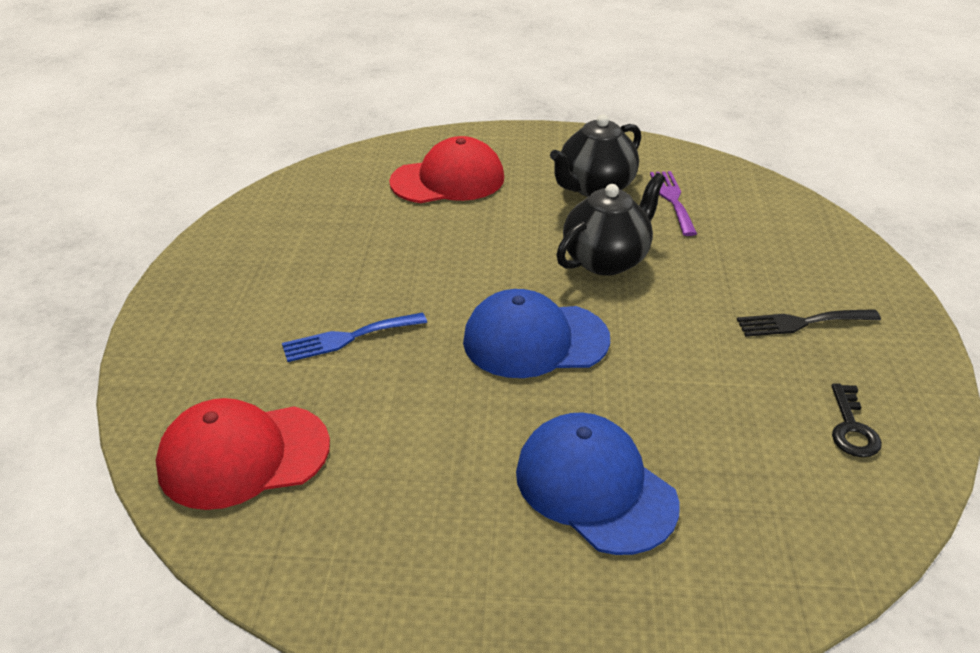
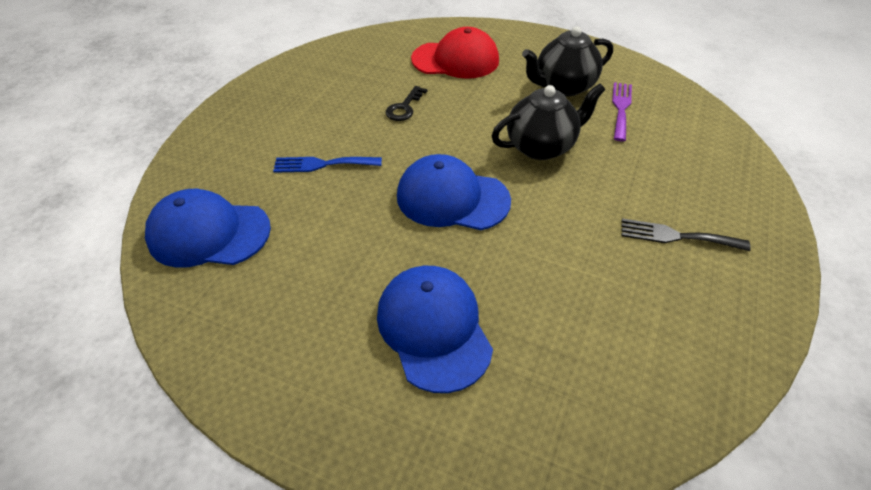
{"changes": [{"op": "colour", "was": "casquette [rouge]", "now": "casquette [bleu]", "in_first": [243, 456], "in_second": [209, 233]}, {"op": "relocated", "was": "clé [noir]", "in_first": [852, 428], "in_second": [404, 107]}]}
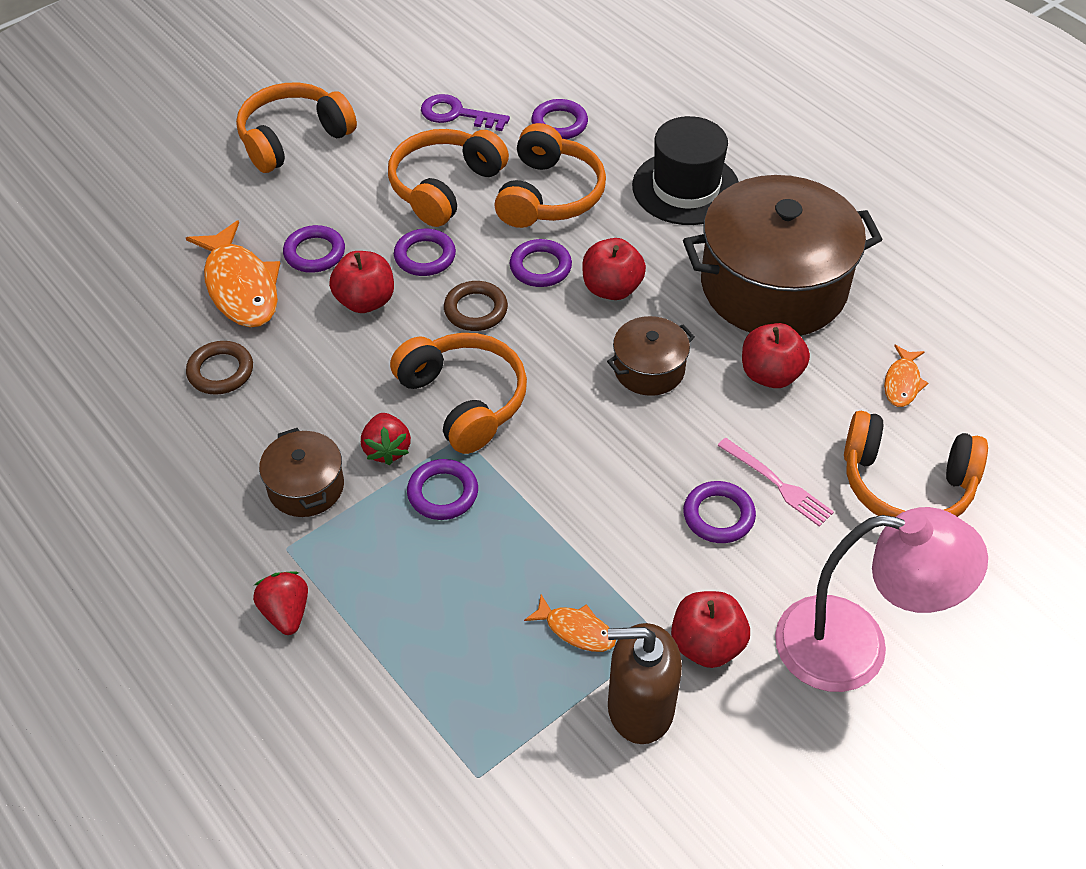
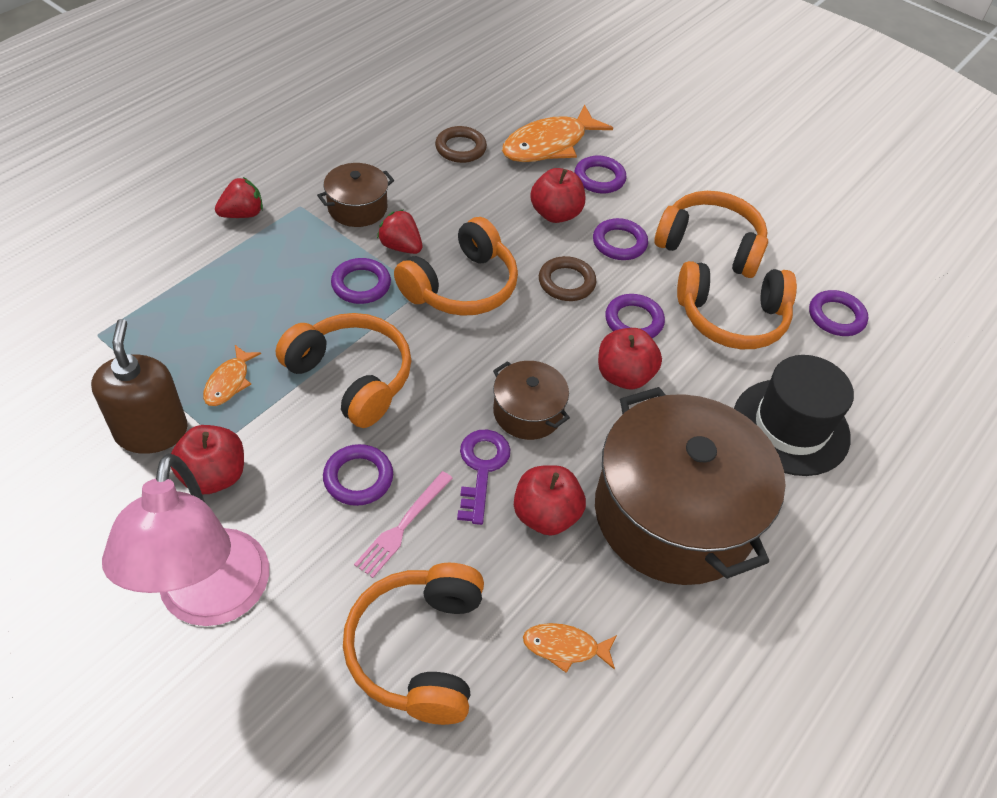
{"changes": [{"op": "relocated", "was": "casque audio [orange]", "in_first": [293, 138], "in_second": [351, 377]}, {"op": "spun", "was": "fraise [rouge]", "in_first": [387, 449], "in_second": [401, 247], "clockwise": 60}, {"op": "relocated", "was": "clé [violet]", "in_first": [457, 114], "in_second": [481, 468]}]}
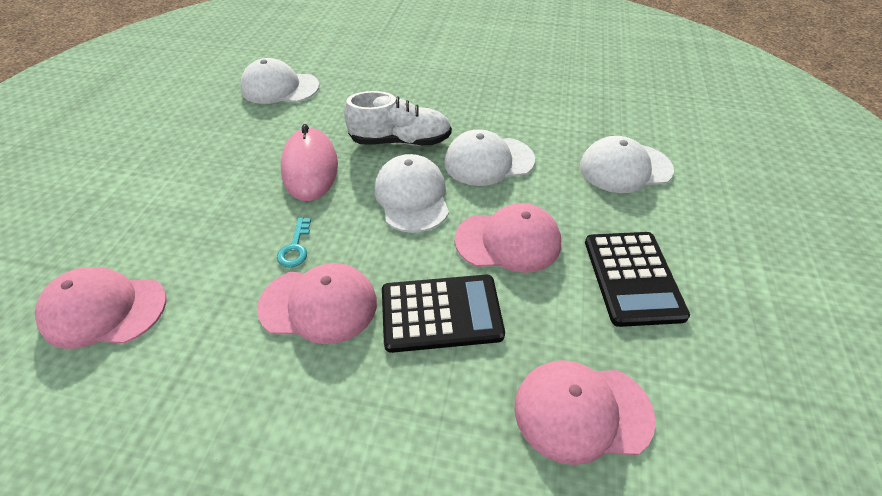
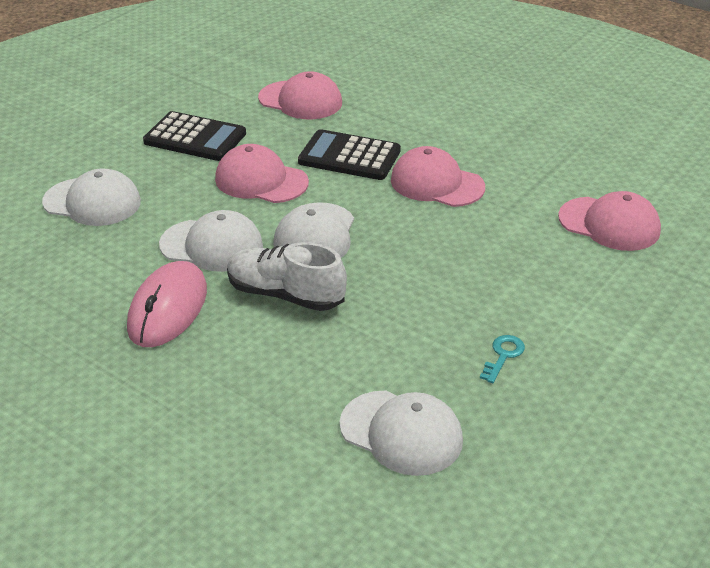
{"changes": [{"op": "relocated", "was": "souris [rose]", "in_first": [310, 168], "in_second": [168, 309]}, {"op": "spun", "was": "calculatrice [noir]", "in_first": [632, 278], "in_second": [195, 138], "clockwise": 90}, {"op": "relocated", "was": "clé [turquoise]", "in_first": [295, 247], "in_second": [503, 356]}]}
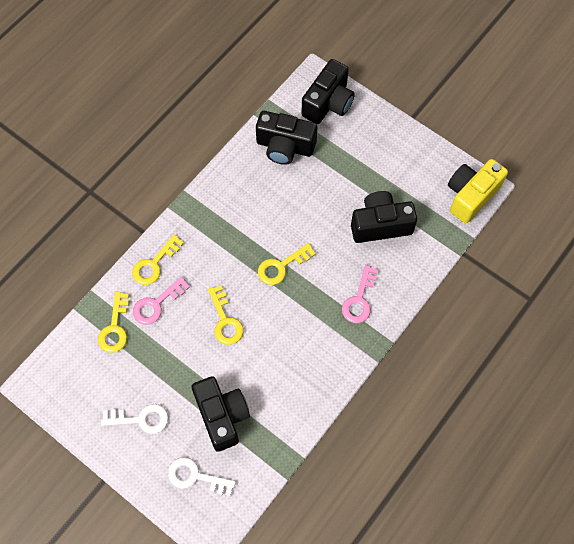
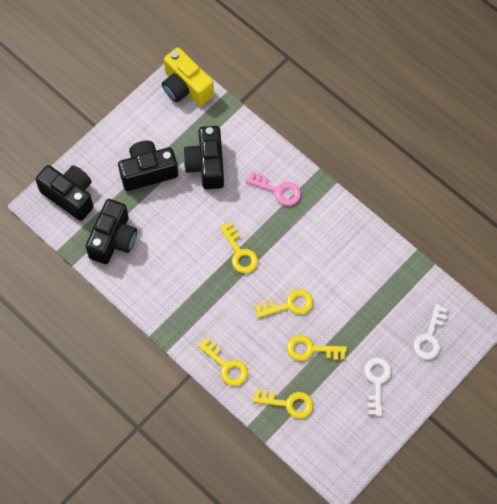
{"changes": [{"op": "relocated", "was": "appareil photo [noir]", "in_first": [222, 416], "in_second": [148, 172]}, {"op": "appeared", "now": "clé [jaune]", "in_second": [311, 349]}, {"op": "missing", "was": "clé [rose]", "in_first": [156, 304]}]}
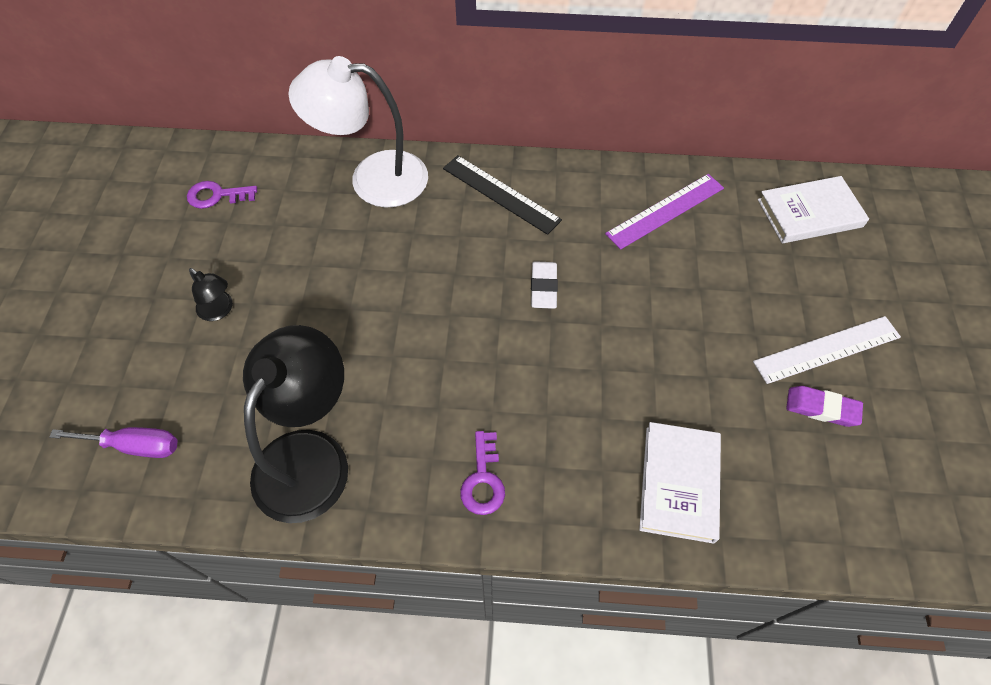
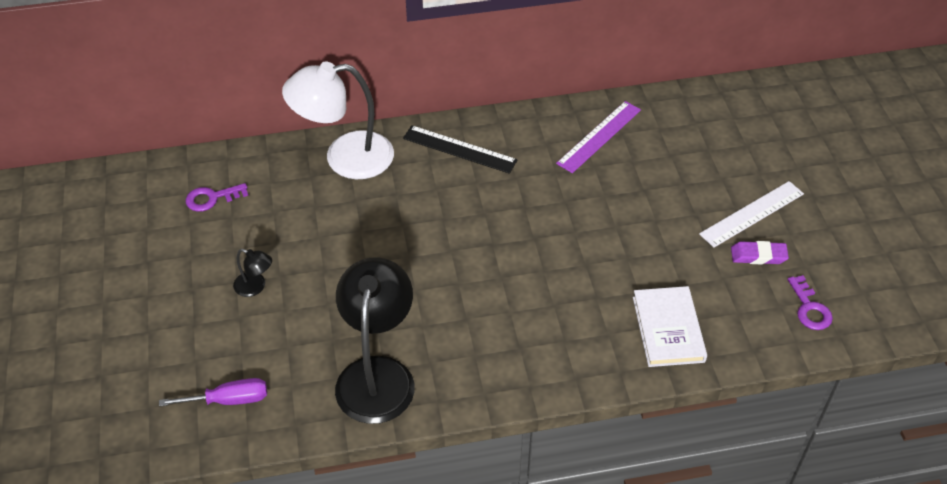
{"changes": [{"op": "relocated", "was": "clé [violet]", "in_first": [483, 479], "in_second": [809, 308]}, {"op": "missing", "was": "gomme [blanc]", "in_first": [543, 287]}, {"op": "missing", "was": "livre [blanc]", "in_first": [809, 213]}]}
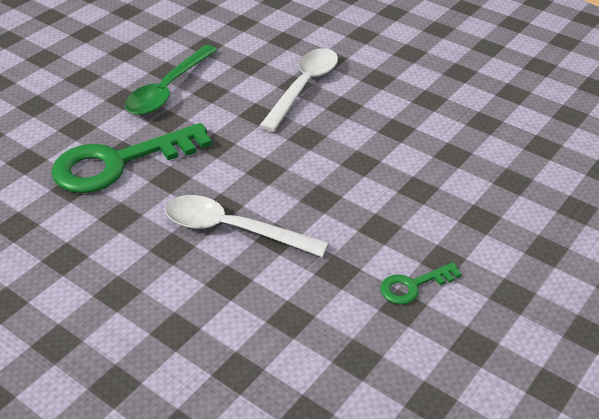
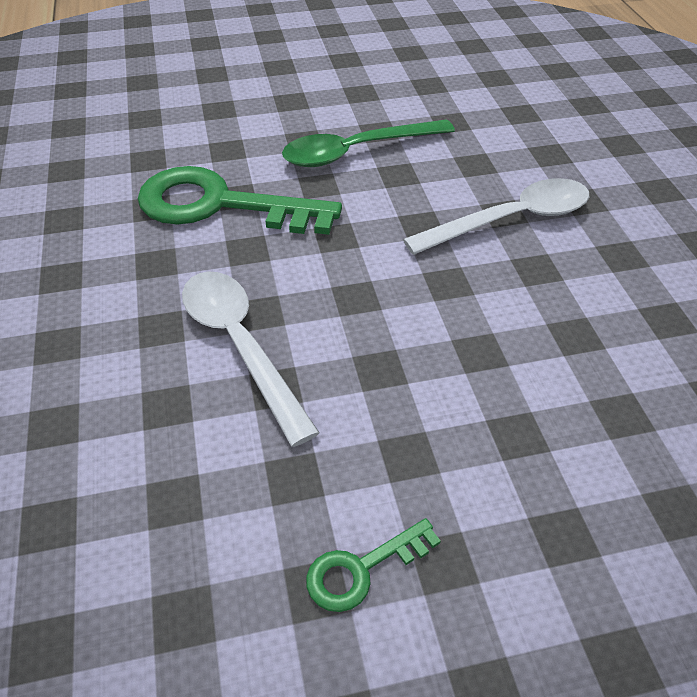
{"changes": [{"op": "spun", "was": "clé [vert]", "in_first": [413, 286], "in_second": [362, 569], "clockwise": -45}]}
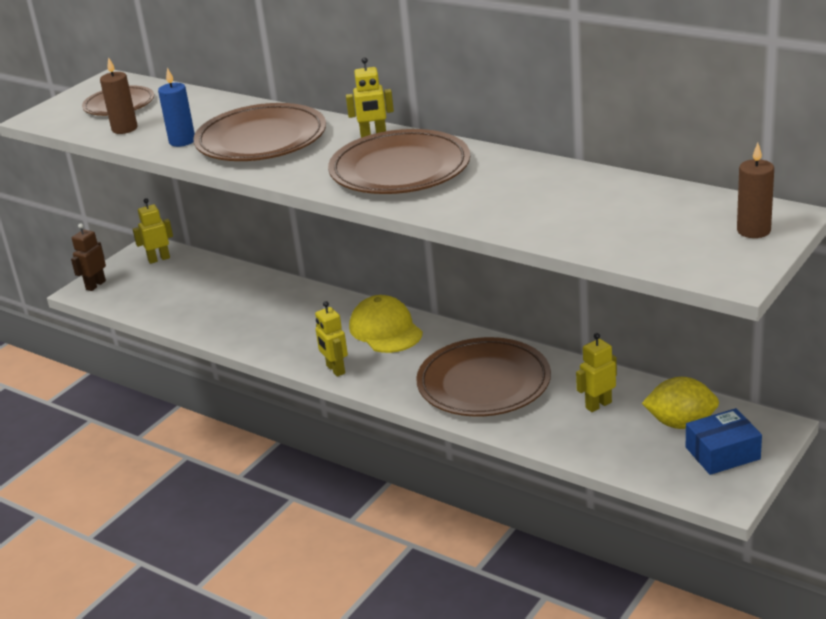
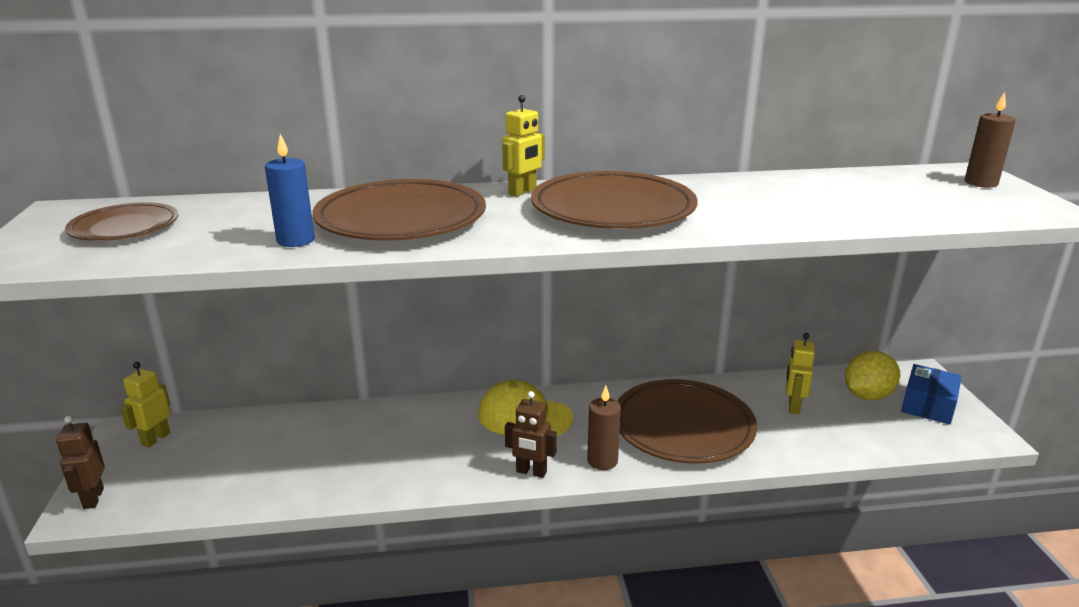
{"changes": [{"op": "colour", "was": "robot [jaune]", "now": "robot [marron]", "in_first": [335, 370], "in_second": [531, 472]}, {"op": "relocated", "was": "bougie [marron]", "in_first": [124, 129], "in_second": [602, 461]}]}
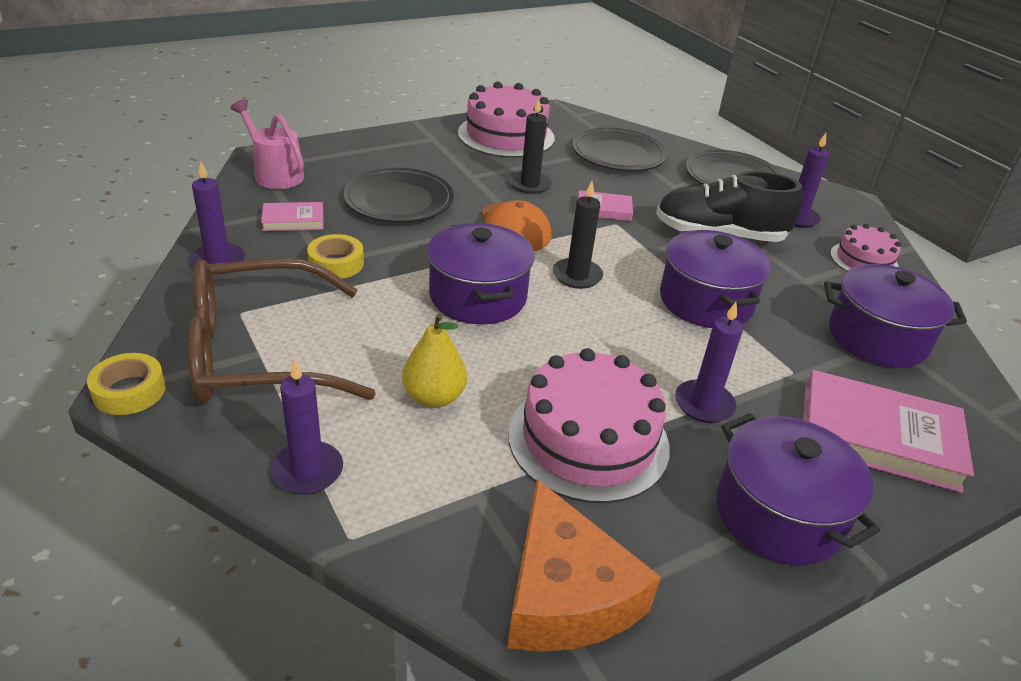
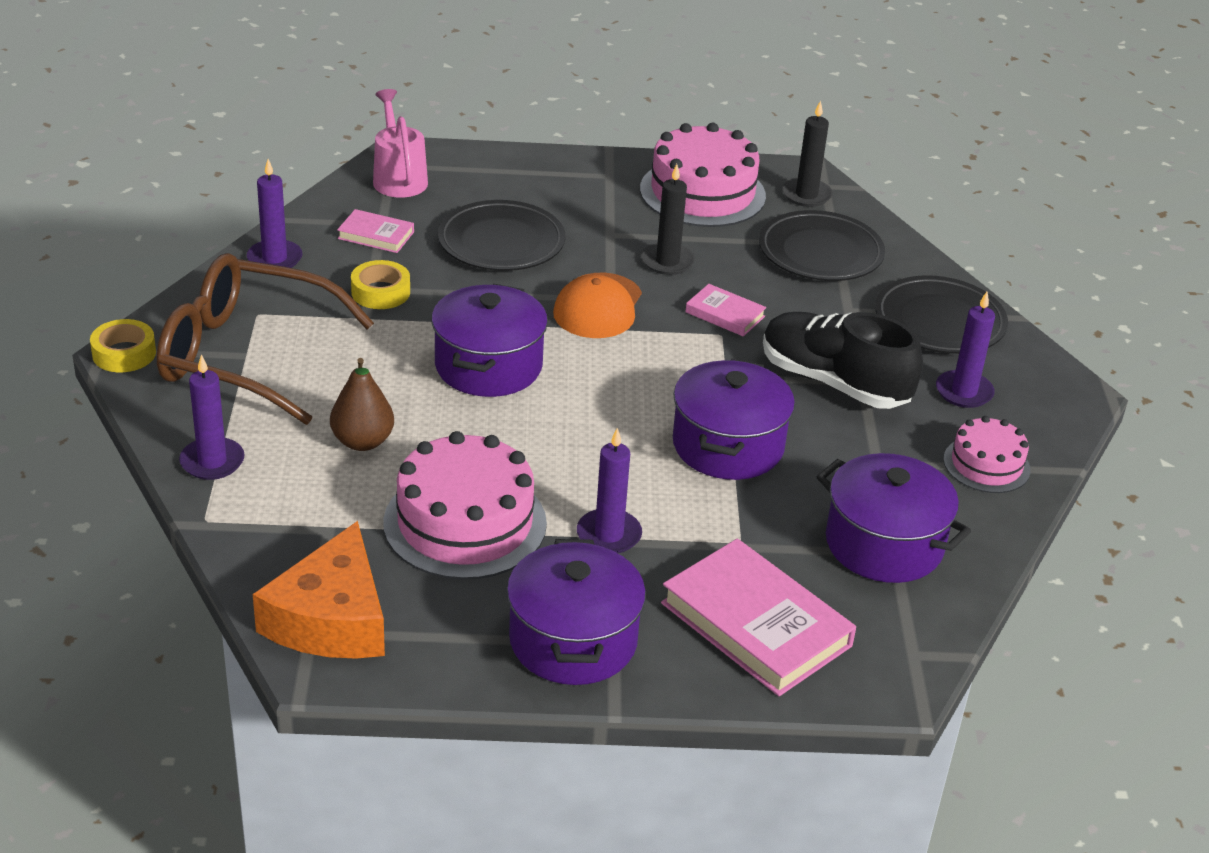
{"changes": [{"op": "colour", "was": "poire [jaune]", "now": "poire [marron]", "in_first": [434, 397], "in_second": [362, 441]}, {"op": "relocated", "was": "bougie [noir]", "in_first": [577, 276], "in_second": [806, 195]}]}
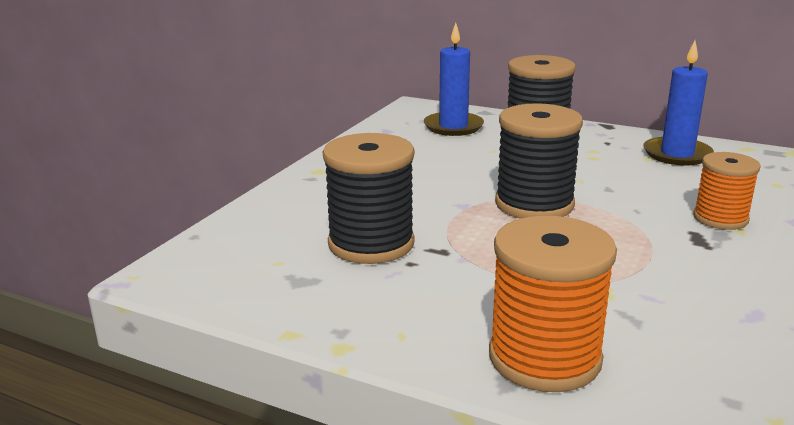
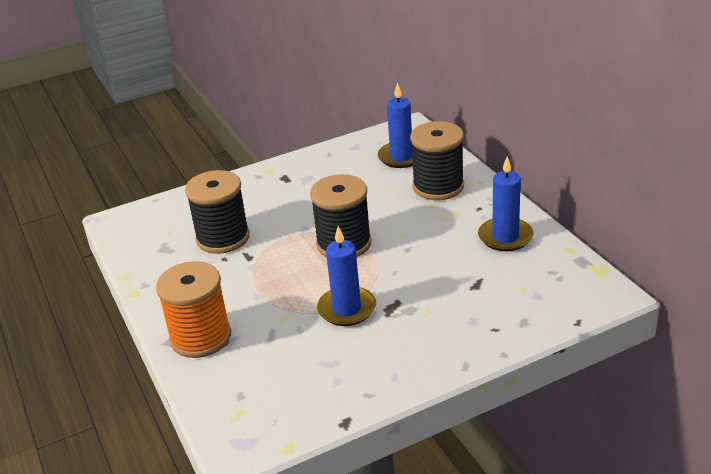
{"changes": [{"op": "appeared", "now": "bougie [bleu]", "in_second": [347, 309]}, {"op": "missing", "was": "bobine [orange]", "in_first": [720, 218]}]}
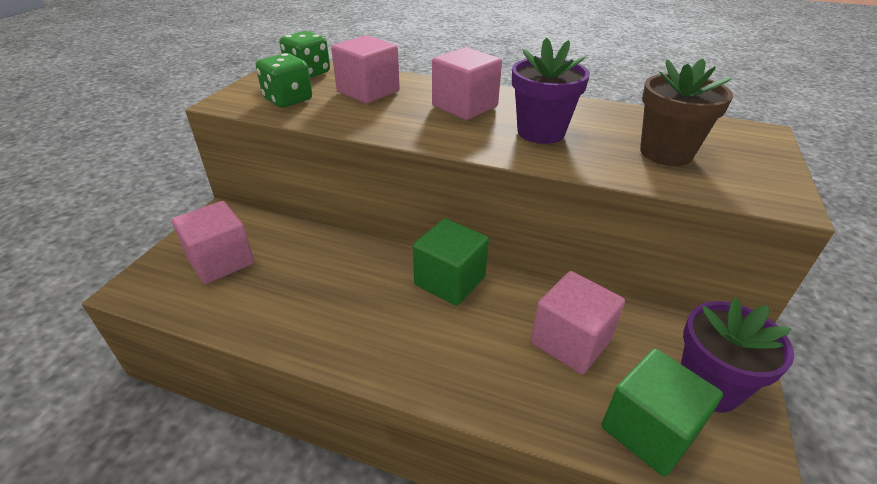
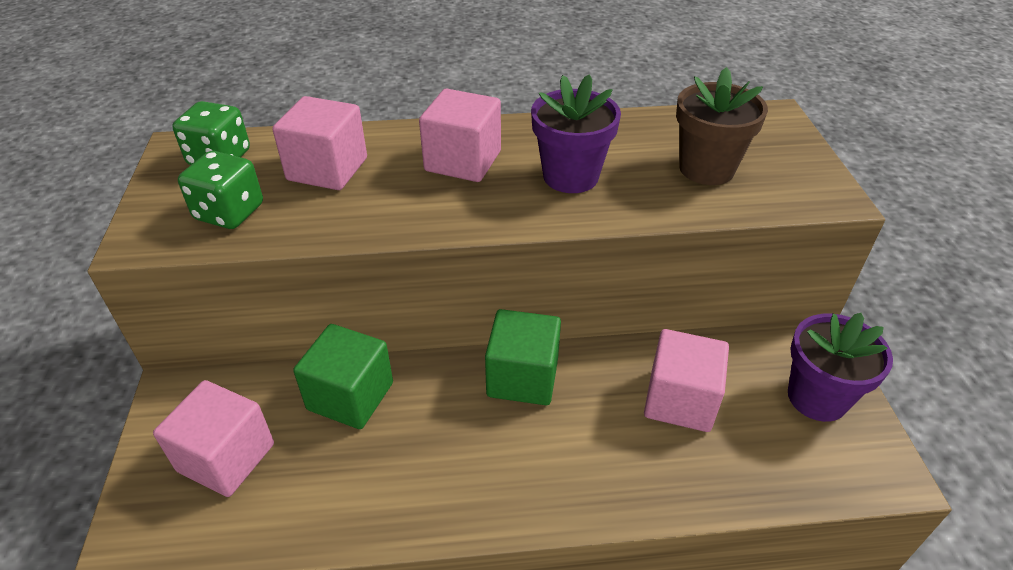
{"changes": [{"op": "relocated", "was": "cube [vert]", "in_first": [649, 430], "in_second": [350, 396]}]}
